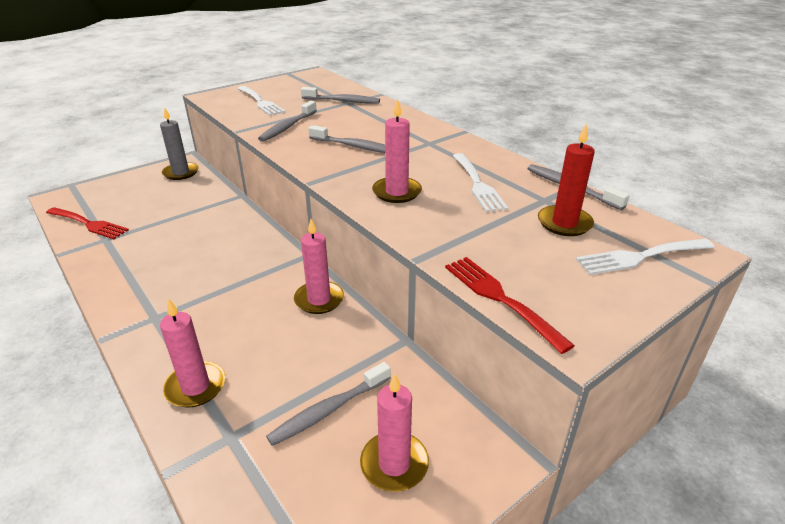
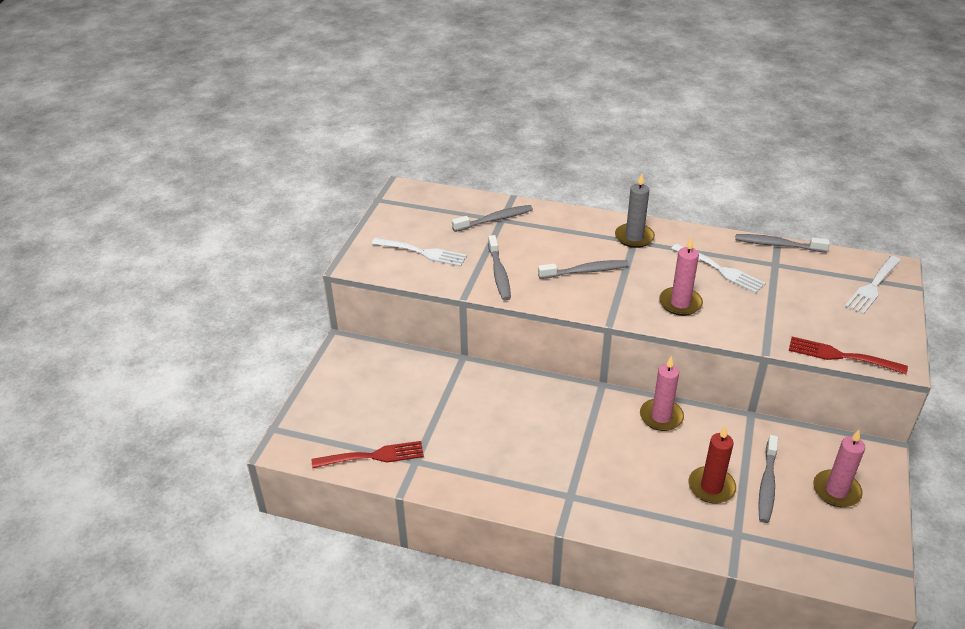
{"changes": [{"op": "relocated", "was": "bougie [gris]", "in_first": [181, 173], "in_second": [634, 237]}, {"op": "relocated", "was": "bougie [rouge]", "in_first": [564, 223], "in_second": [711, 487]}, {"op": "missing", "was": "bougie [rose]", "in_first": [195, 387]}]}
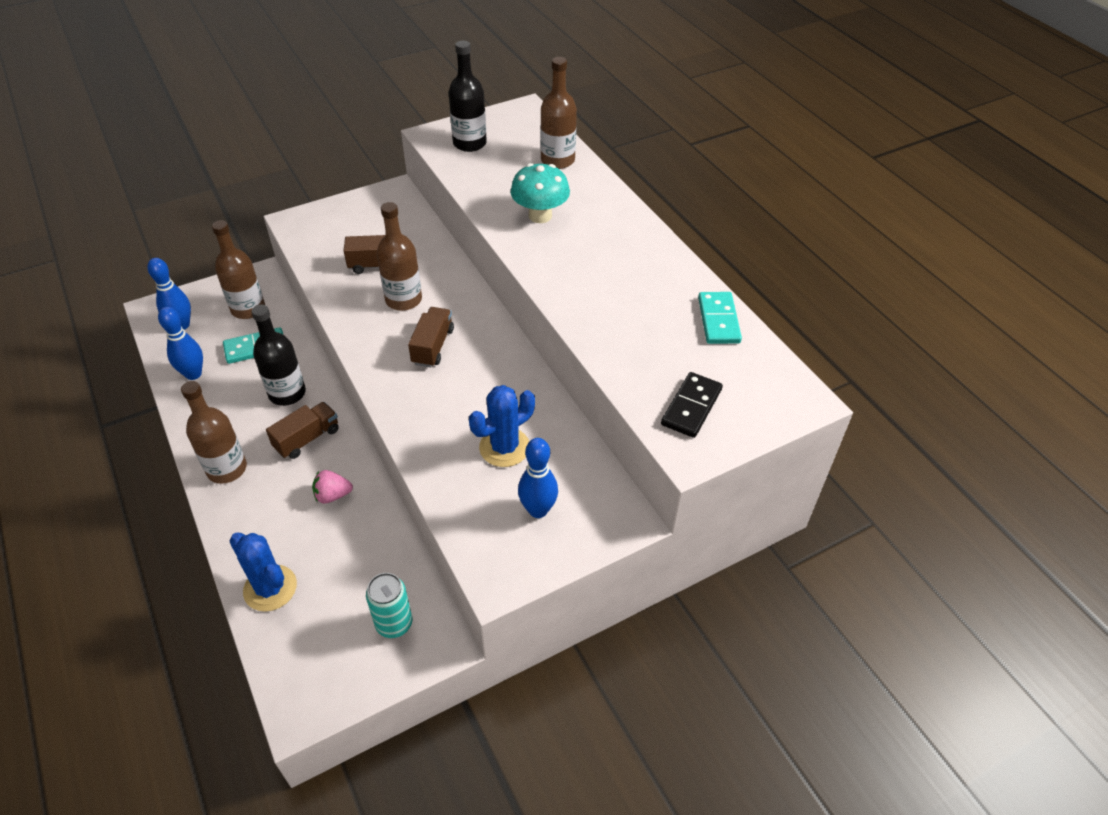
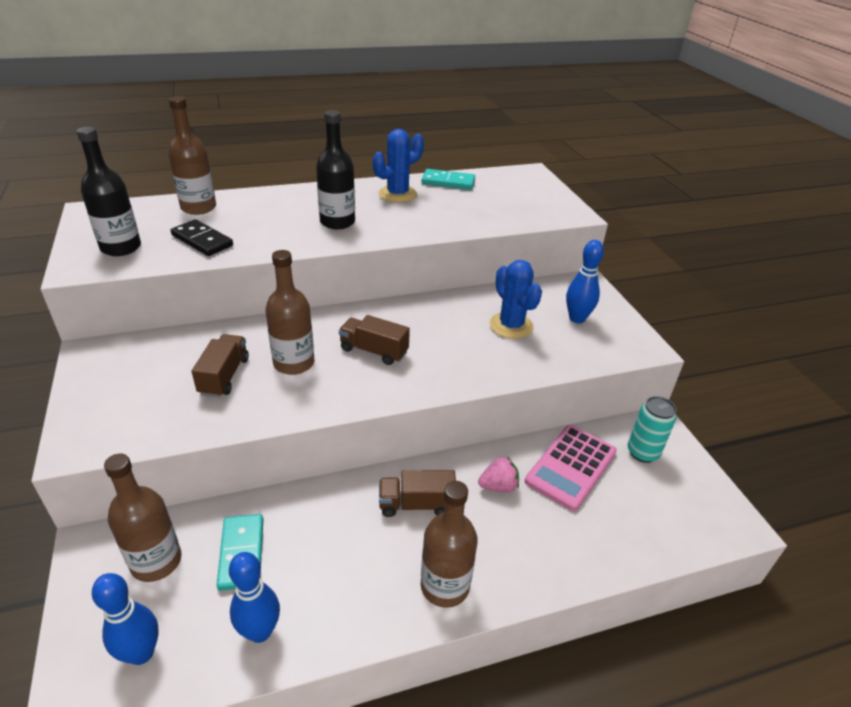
{"changes": [{"op": "relocated", "was": "domino [noir]", "in_first": [691, 407], "in_second": [202, 240]}, {"op": "relocated", "was": "bouteille [noir]", "in_first": [287, 393], "in_second": [337, 222]}, {"op": "relocated", "was": "cactus [bleu]", "in_first": [270, 588], "in_second": [397, 194]}, {"op": "spun", "was": "camion [marron]", "in_first": [307, 439], "in_second": [416, 504], "clockwise": -60}, {"op": "spun", "was": "fraise [rose]", "in_first": [332, 495], "in_second": [498, 486], "clockwise": -105}, {"op": "appeared", "now": "calculatrice [rose]", "in_second": [571, 467]}, {"op": "missing", "was": "champignon [turquoise]", "in_first": [540, 216]}]}
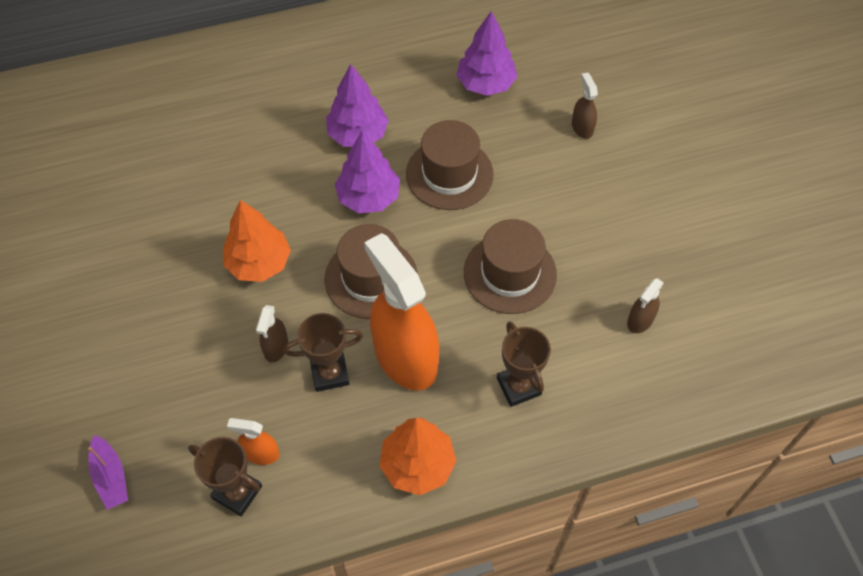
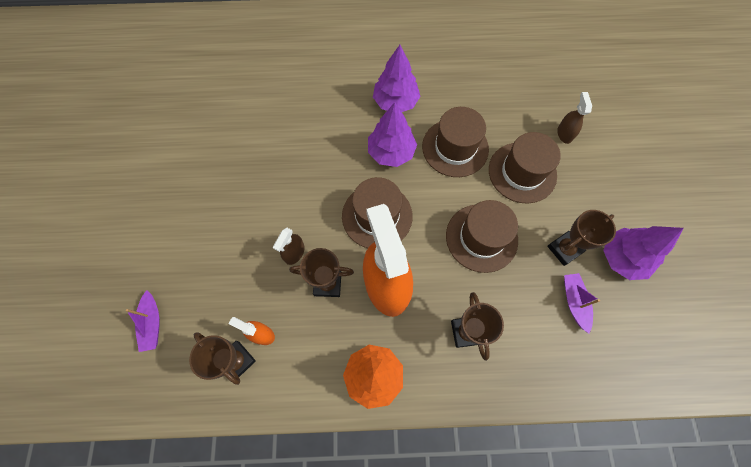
{"changes": [{"op": "appeared", "now": "chapeau [marron]", "in_second": [522, 172]}, {"op": "appeared", "now": "trophée [marron]", "in_second": [564, 249]}, {"op": "exchanged", "was": "vaporisateur [marron]", "now": "bateau [violet]", "in_first": [640, 320], "in_second": [574, 302]}, {"op": "relocated", "was": "arbre [violet]", "in_first": [485, 84], "in_second": [622, 258]}, {"op": "missing", "was": "arbre [orange]", "in_first": [259, 263]}]}
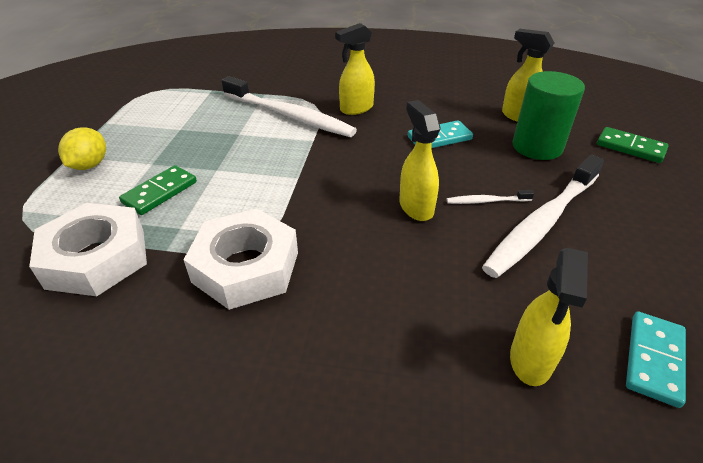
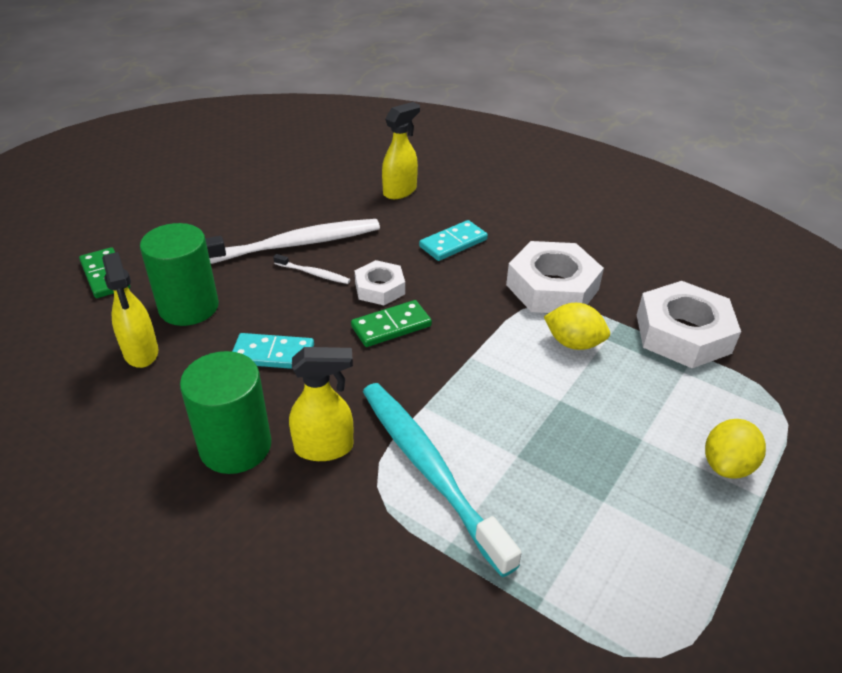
{"changes": [{"op": "appeared", "now": "cylindre [vert]", "in_second": [235, 446]}, {"op": "relocated", "was": "domino [vert]", "in_first": [160, 192], "in_second": [391, 326]}, {"op": "exchanged", "was": "vaporisateur [jaune]", "now": "écrou [blanc]", "in_first": [416, 207], "in_second": [379, 288]}, {"op": "colour", "was": "brosse à dents [blanc]", "now": "brosse à dents [turquoise]", "in_first": [289, 115], "in_second": [430, 470]}, {"op": "relocated", "was": "domino [turquoise]", "in_first": [653, 359], "in_second": [453, 243]}, {"op": "appeared", "now": "citron [jaune]", "in_second": [573, 343]}]}
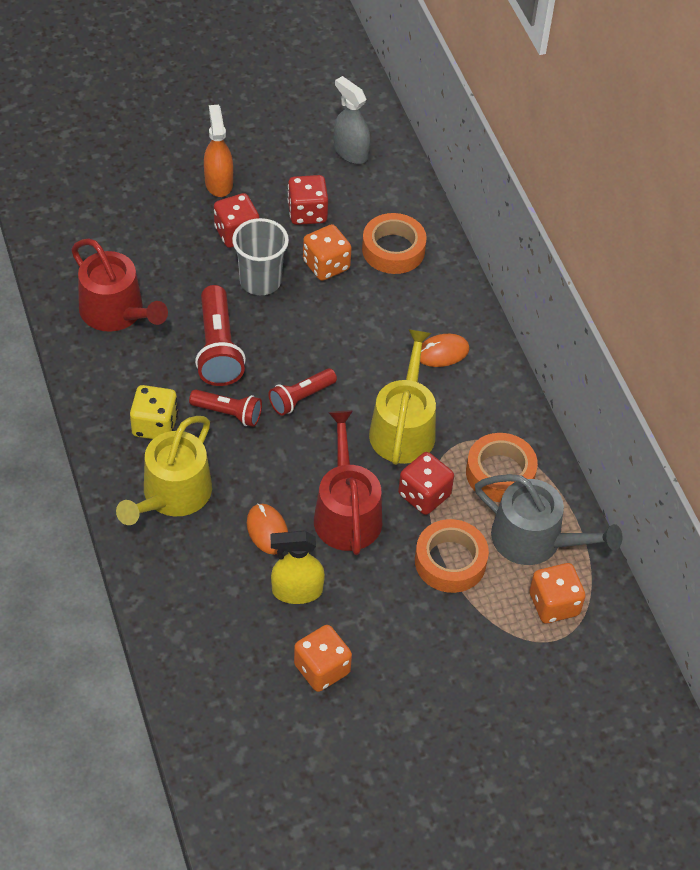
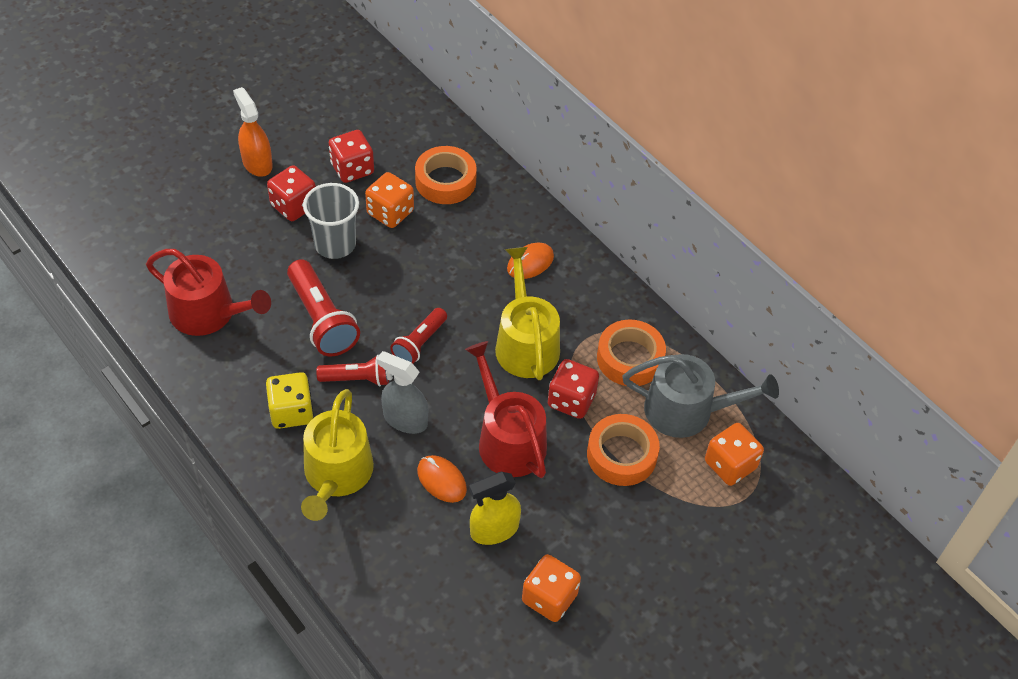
{"changes": [{"op": "relocated", "was": "vaporisateur [gris]", "in_first": [350, 152], "in_second": [405, 419]}]}
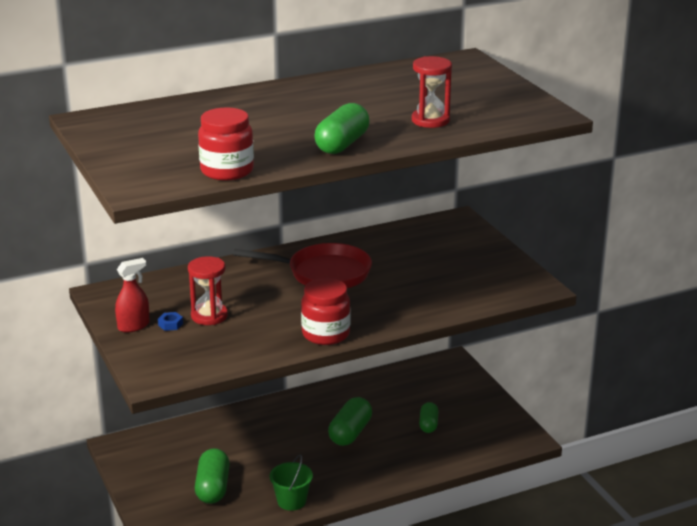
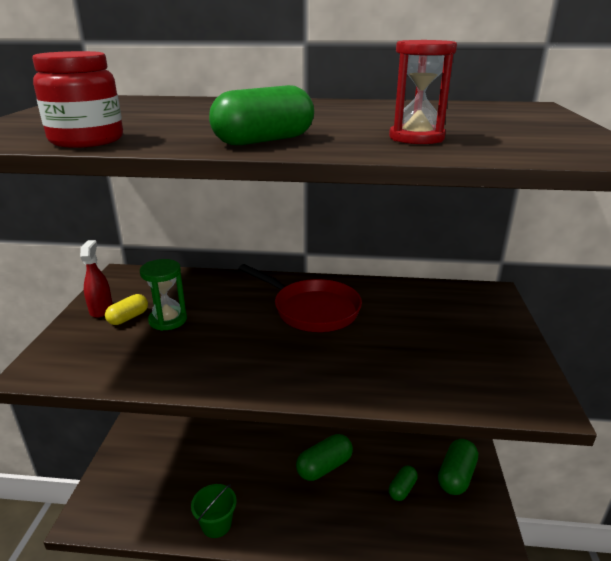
{"changes": [{"op": "spun", "was": "vaporisateur [rouge]", "in_first": [134, 326], "in_second": [101, 309], "clockwise": -90}, {"op": "exchanged", "was": "écrou [bleu]", "now": "gélule [jaune]", "in_first": [170, 324], "in_second": [128, 318]}, {"op": "colour", "was": "sablier [rouge]", "now": "sablier [vert]", "in_first": [209, 316], "in_second": [168, 320]}, {"op": "relocated", "was": "gélule [vert]", "in_first": [212, 488], "in_second": [456, 476]}, {"op": "missing", "was": "bocal [rouge]", "in_first": [326, 334]}]}
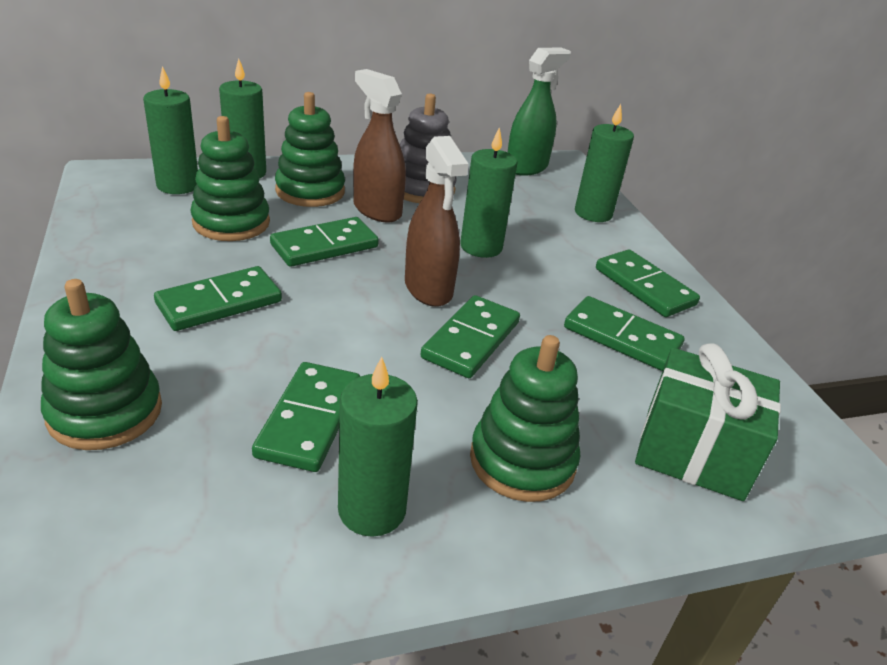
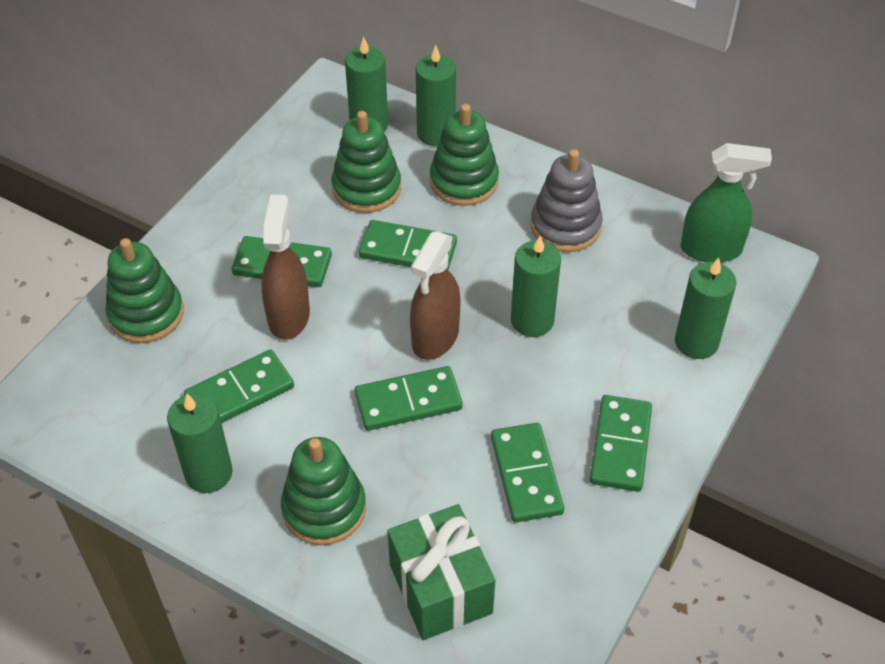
{"changes": [{"op": "relocated", "was": "vaporisateur [marron]", "in_first": [377, 210], "in_second": [289, 316]}]}
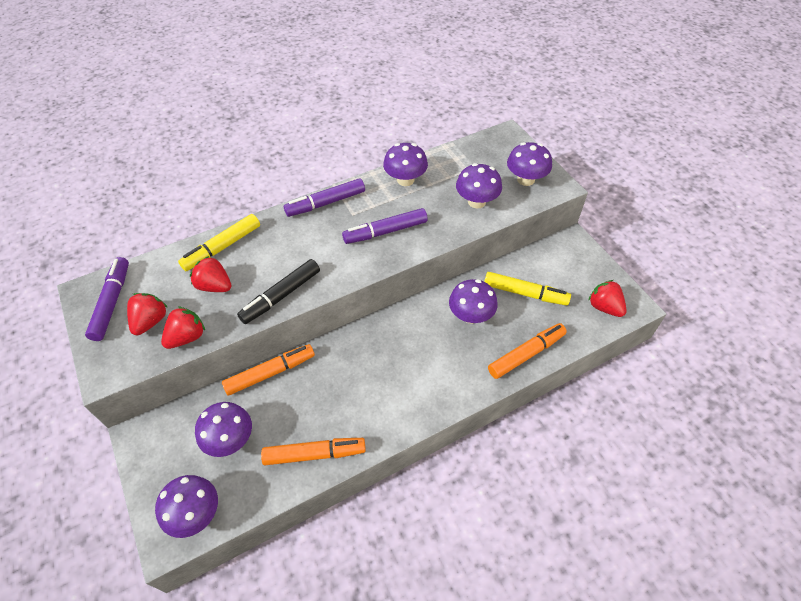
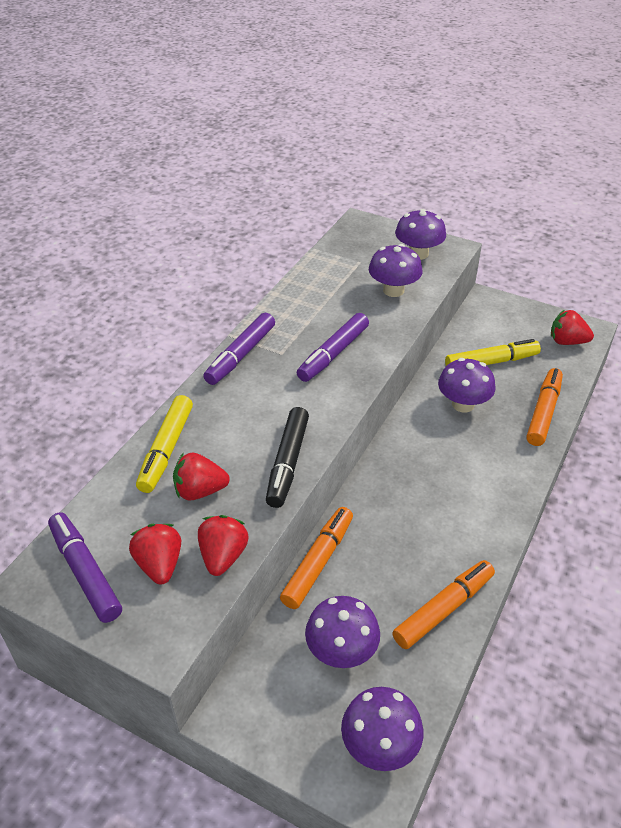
{"changes": [{"op": "missing", "was": "champignon [violet]", "in_first": [405, 180]}]}
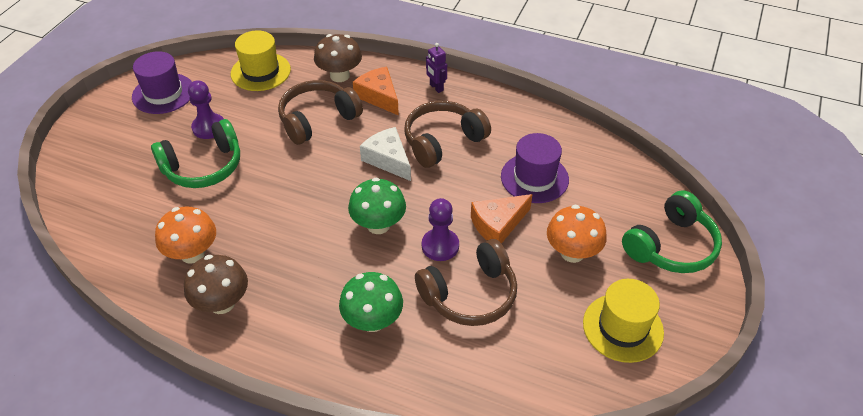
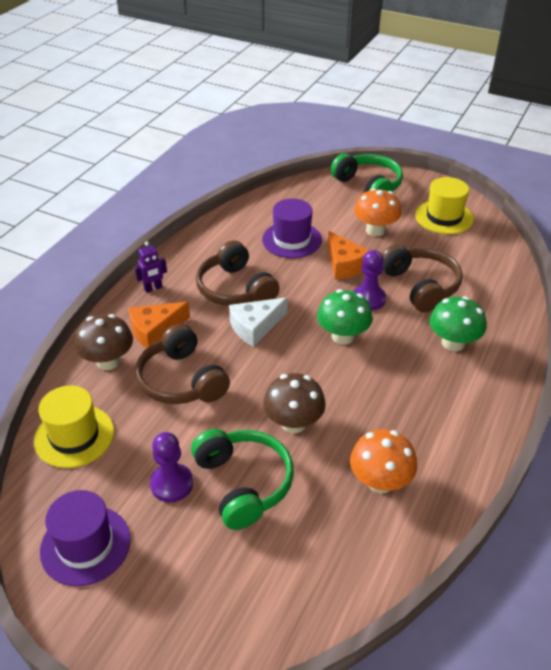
{"changes": [{"op": "relocated", "was": "champignon [marron]", "in_first": [222, 303], "in_second": [293, 423]}]}
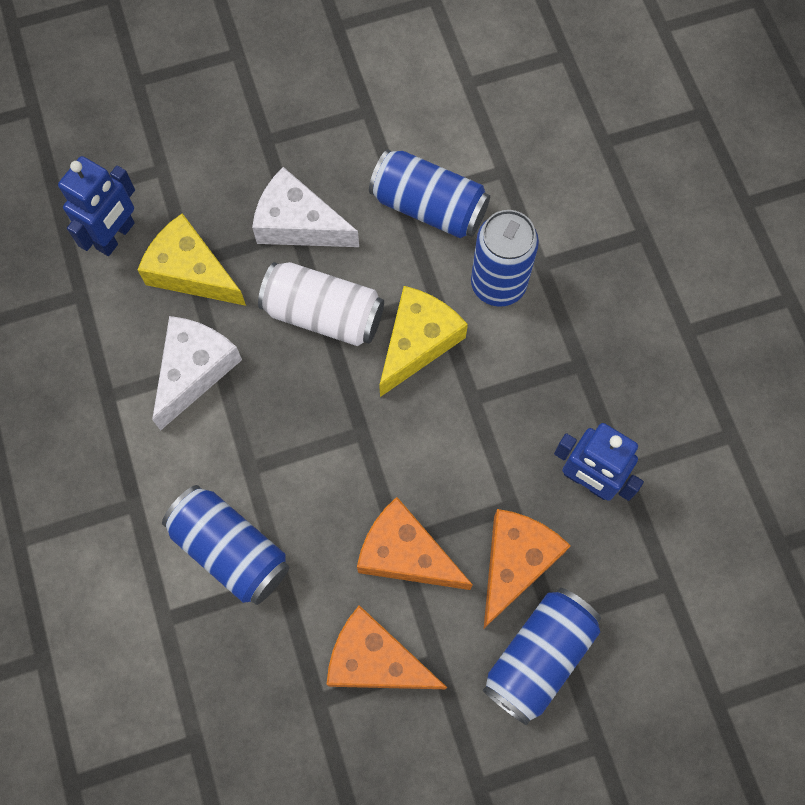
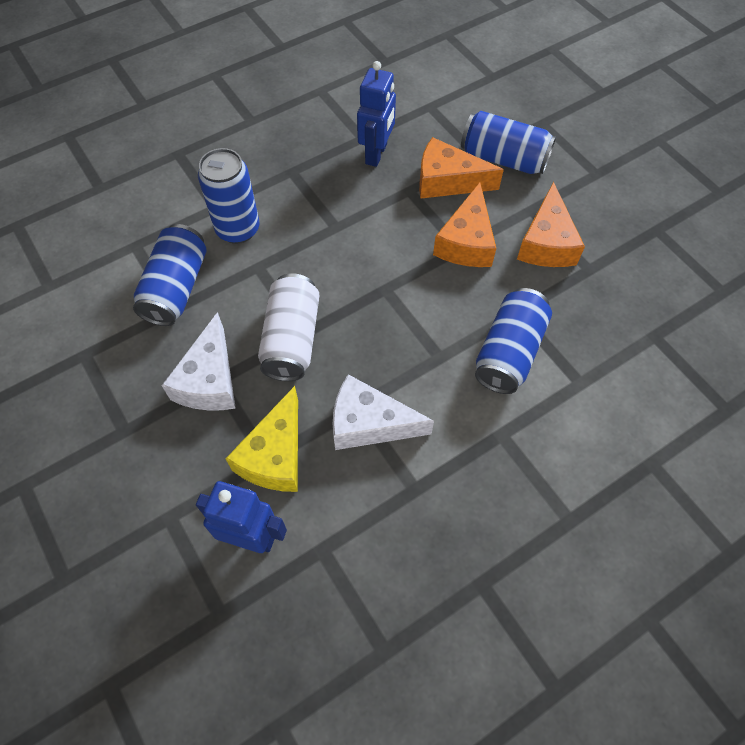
{"changes": [{"op": "missing", "was": "fromage [jaune]", "in_first": [418, 342]}]}
